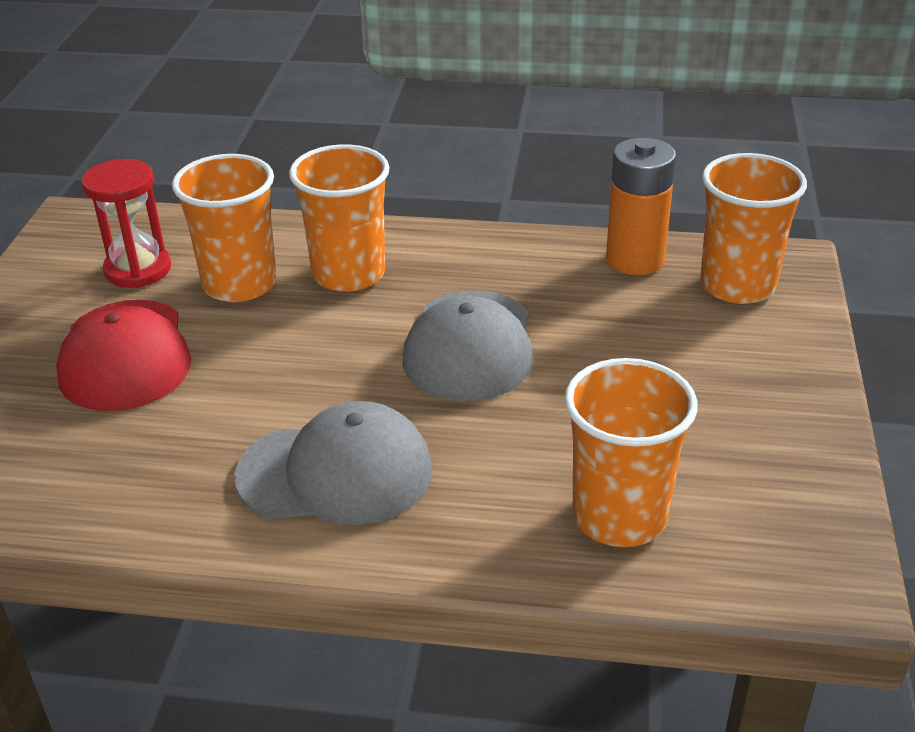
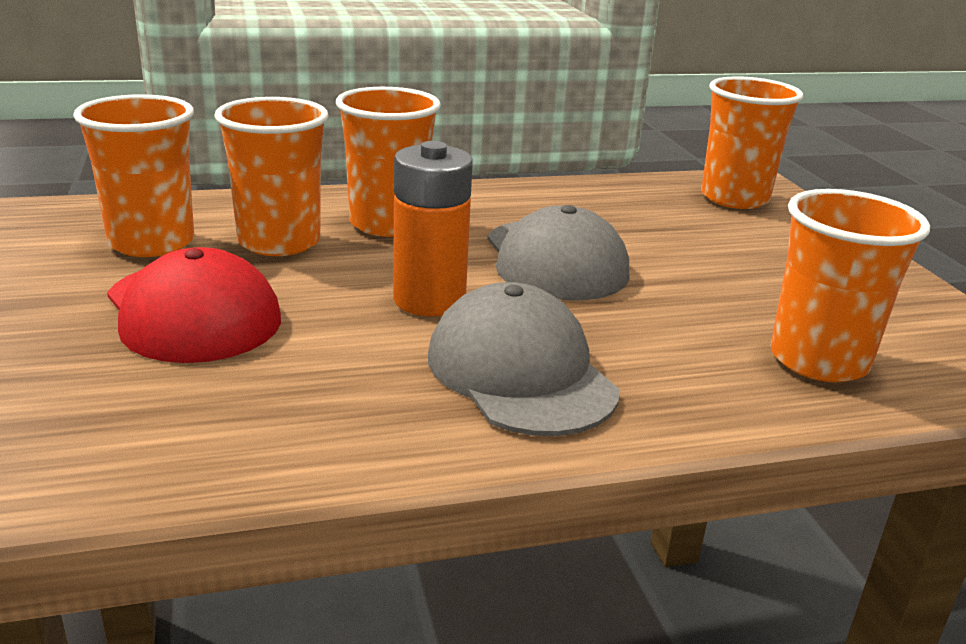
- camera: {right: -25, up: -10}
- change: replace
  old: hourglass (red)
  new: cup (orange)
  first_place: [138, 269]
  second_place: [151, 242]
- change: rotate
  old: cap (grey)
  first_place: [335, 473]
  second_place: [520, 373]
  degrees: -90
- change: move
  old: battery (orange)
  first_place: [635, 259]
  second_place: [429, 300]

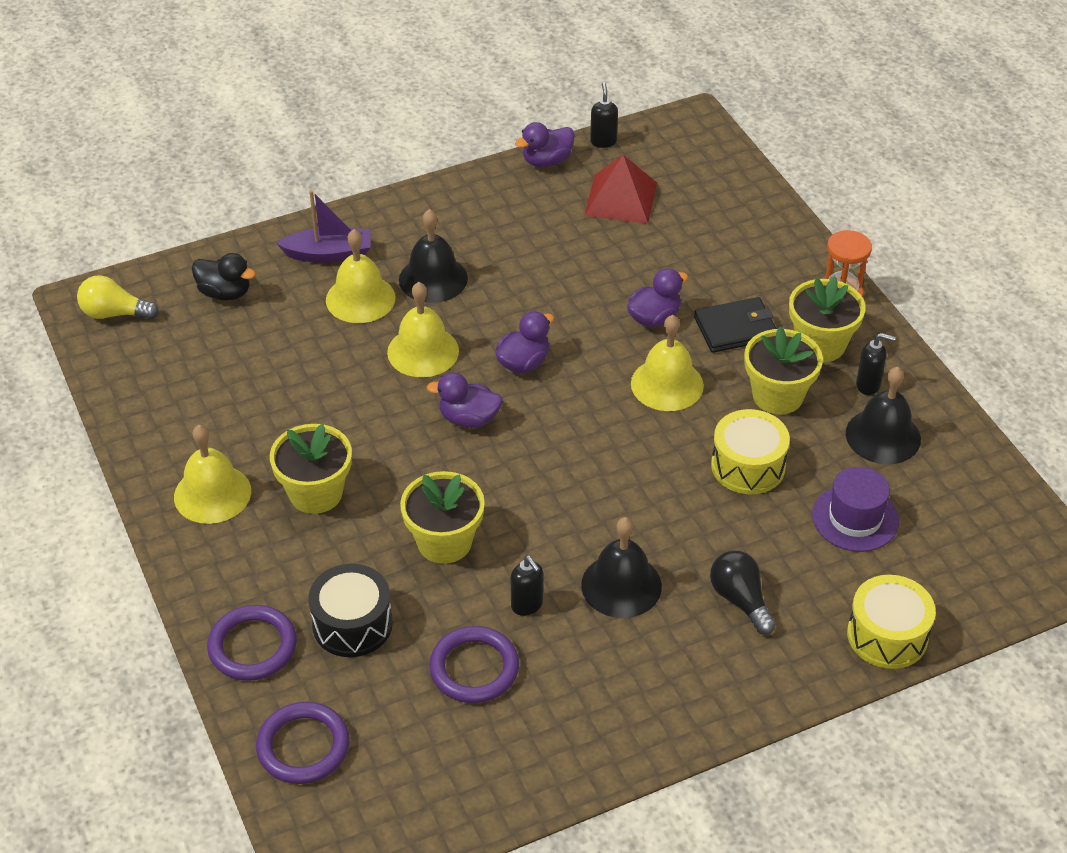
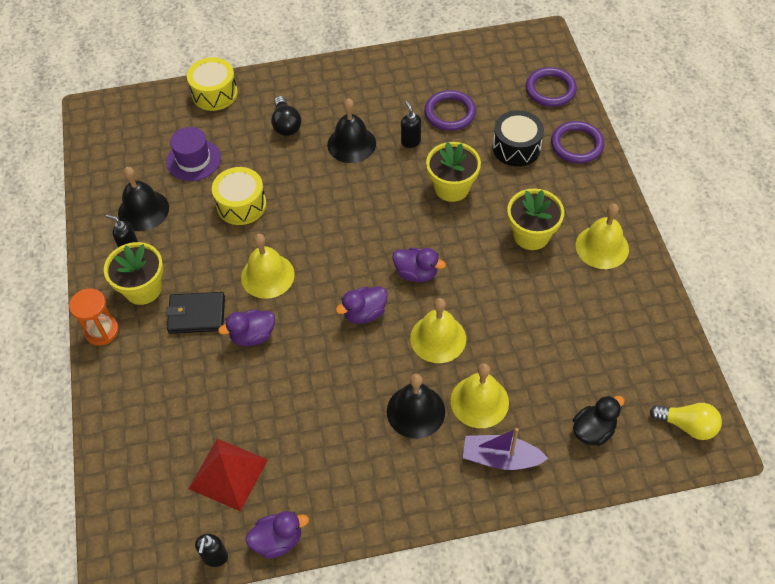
- camera: {right: -165, up: 10}
- change: rotate
  old: duck (black)
  first_place: [225, 293]
  second_place: [593, 430]
  degrees: 105
- change: delete
  old: flower pot (yellow)
  first_place: [777, 396]

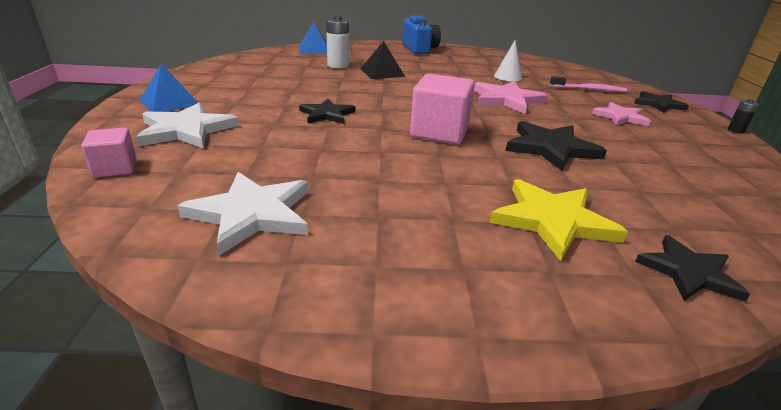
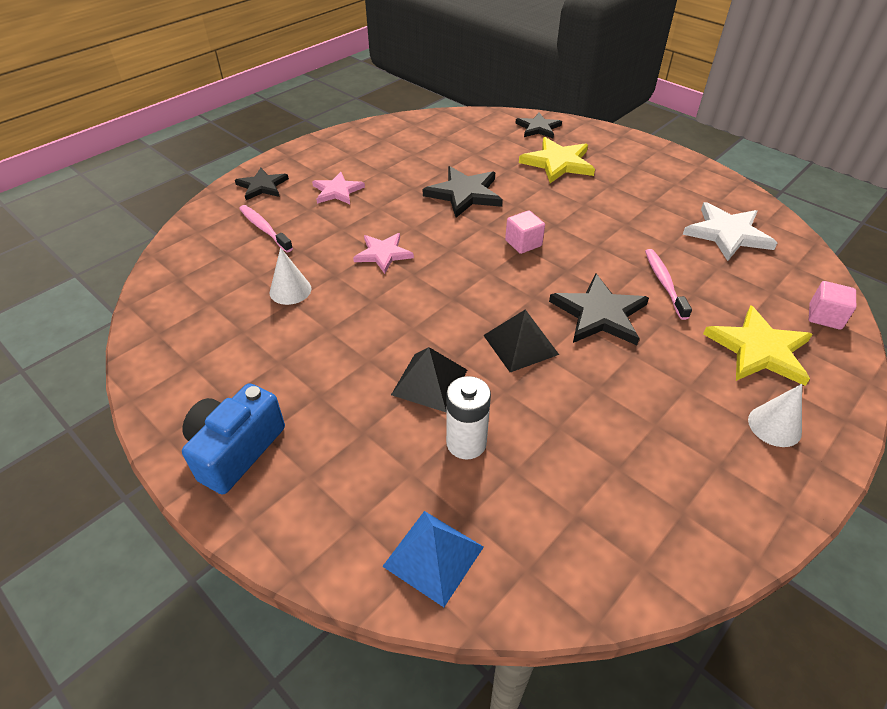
- camera: {right: -135, up: 15}
- change: recolor
  old: star (white)
  new: star (yellow)
  first_place: [186, 130]
  second_place: [759, 349]
- change: replace
  old: pyramid (blue)
  new: cone (white)
  first_place: [169, 102]
  second_place: [774, 426]
- change: resize
  old: star (black)
  first_place: [327, 114]
  second_place: [599, 314]
  factor: 1.51
- change: resize
  old: cube (pink)
  first_place: [439, 132]
  second_place: [523, 243]
  factor: 0.56
- change: resize
  old: star (pink)
  first_place: [506, 99]
  second_place: [383, 254]
  factor: 0.66
- change: delete
  old: battery (black)
  first_place: [735, 130]
- change: insert
  new: pyramid (black)
  second_place: [520, 344]
- change: insert
  new: toothbrush (pink)
  second_place: [664, 283]

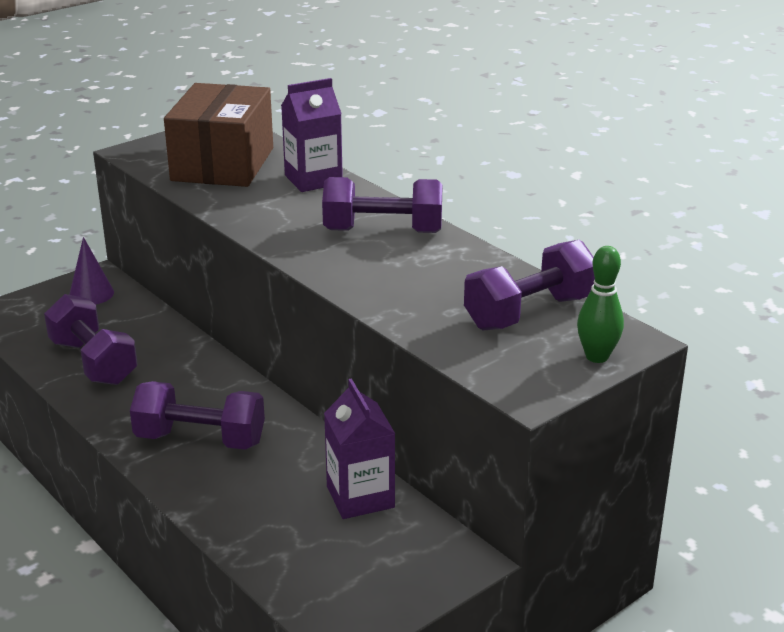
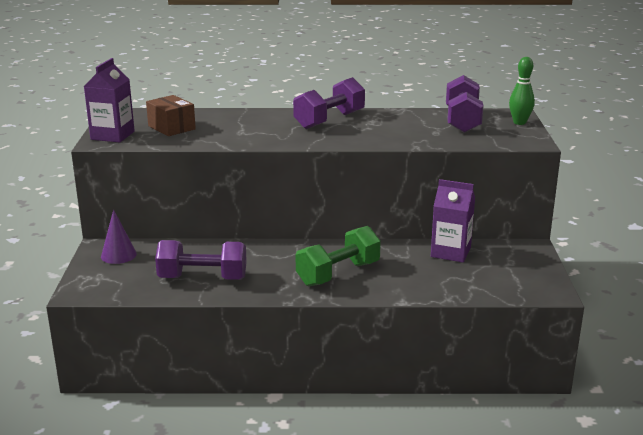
- camera: {right: -50, up: -5}
- change: recolor
  old: dumbbell (purple)
  new: dumbbell (green)
  first_place: [200, 439]
  second_place: [338, 274]
- change: resize
  old: box (brown)
  first_place: [223, 164]
  second_place: [171, 127]
  factor: 0.55
- change: move
  old: carton (purple)
  first_place: [313, 179]
  second_place: [112, 135]

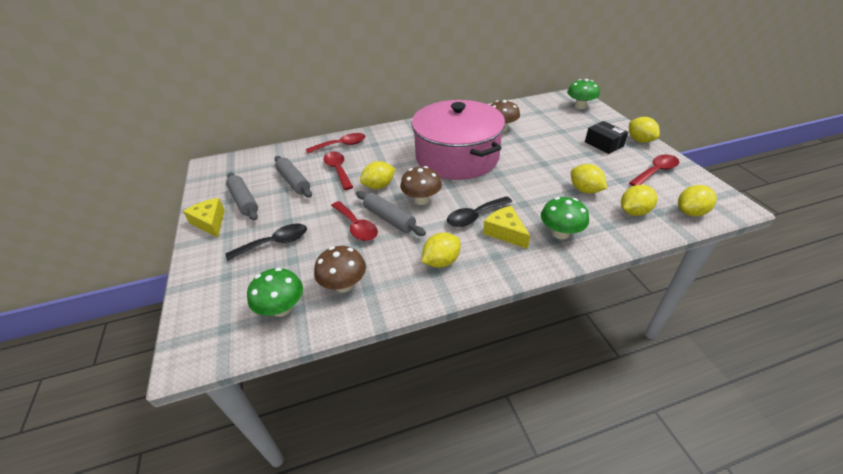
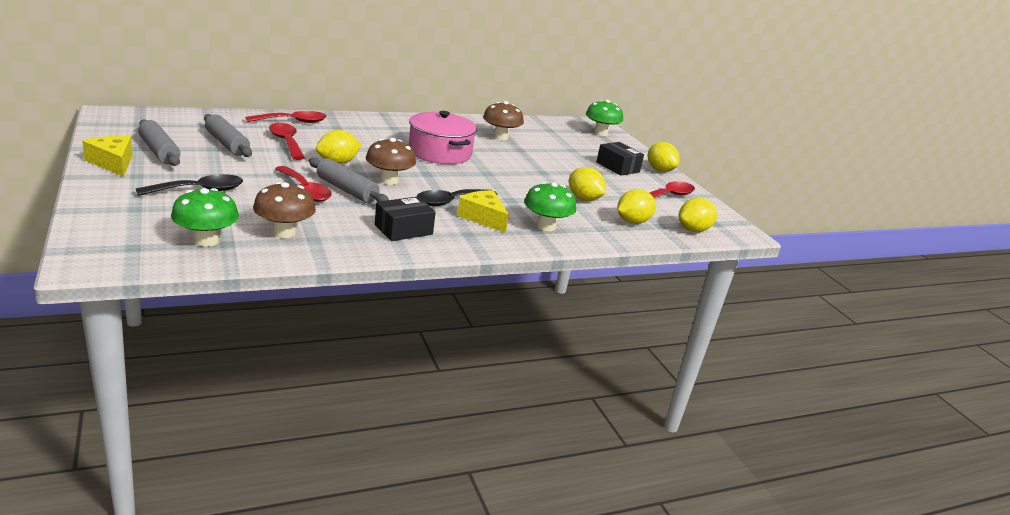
- camera: {right: -10, up: -15}
- change: resize
  old: pot (pink)
  first_place: [457, 157]
  second_place: [440, 153]
  factor: 0.61
- change: replace
  old: lemon (yellow)
  new: box (black)
  first_place: [441, 261]
  second_place: [403, 230]

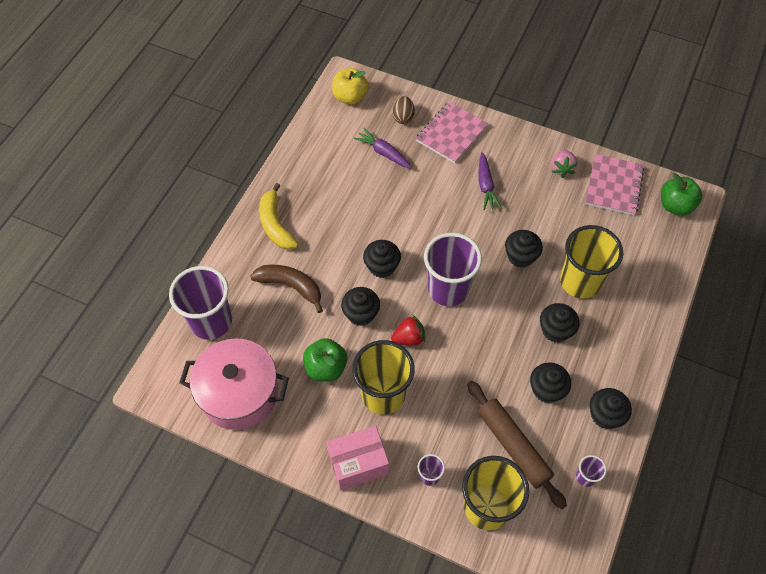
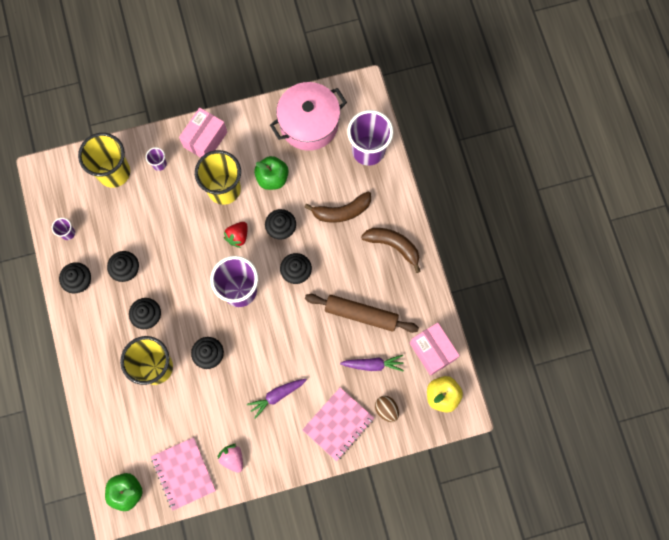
- camera: {right: 140, up: 15}
- change: recolor
  old: banana (yellow)
  new: banana (brown)
  first_place: [275, 224]
  second_place: [393, 246]
- change: rotate
  old: notebook (pink)
  first_place: [451, 133]
  second_place: [338, 424]
  degrees: 45
- change: move
  old: rolling pin (brown)
  first_place: [513, 446]
  second_place: [361, 314]
- change: rotate
  old: carrot (purple)
  first_place: [485, 186]
  second_place: [277, 396]
  degrees: -75
- change: insert
  new: box (pink)
  second_place: [432, 351]

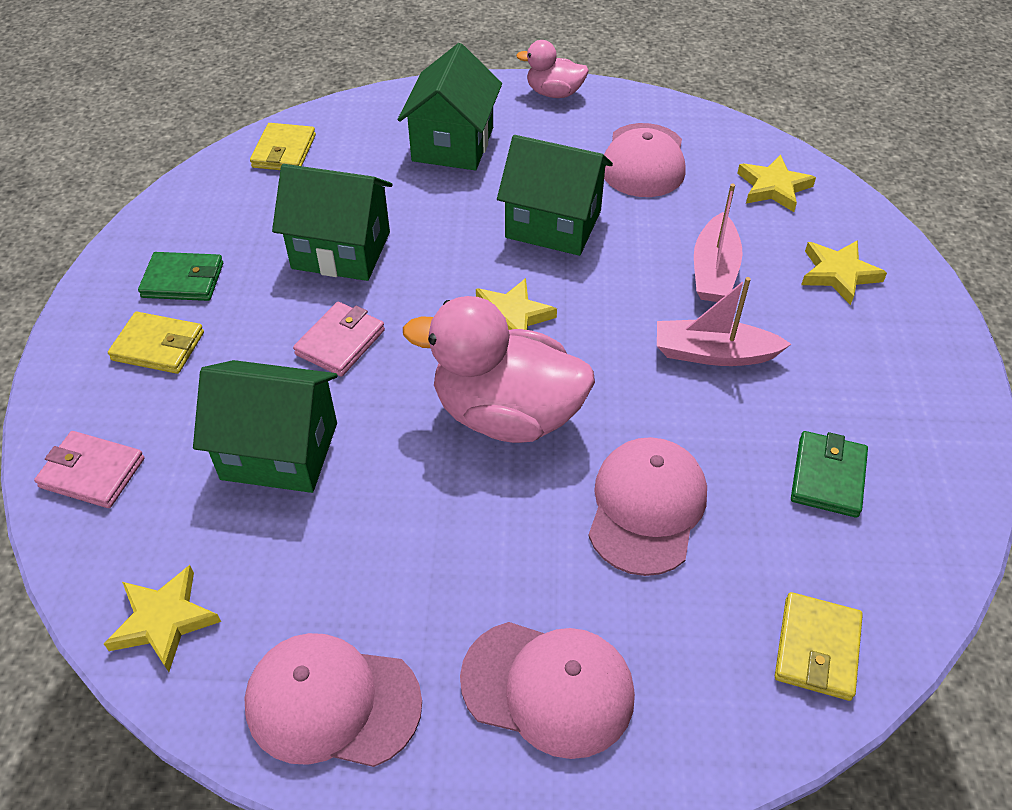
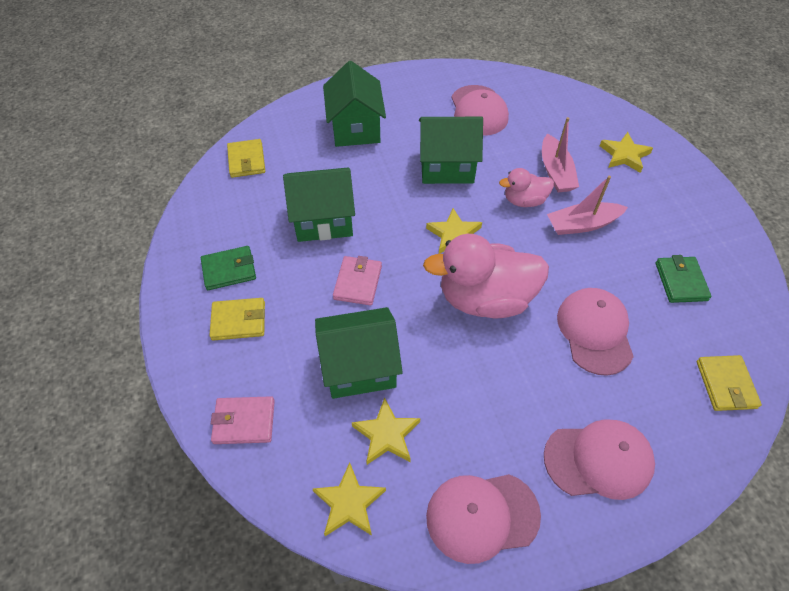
- camera: {right: -20, up: 5}
- change: move
  old: duck (pink)
  first_place: [554, 93]
  second_place: [524, 200]
- change: move
  old: star (yellow)
  first_place: [773, 187]
  second_place: [386, 434]

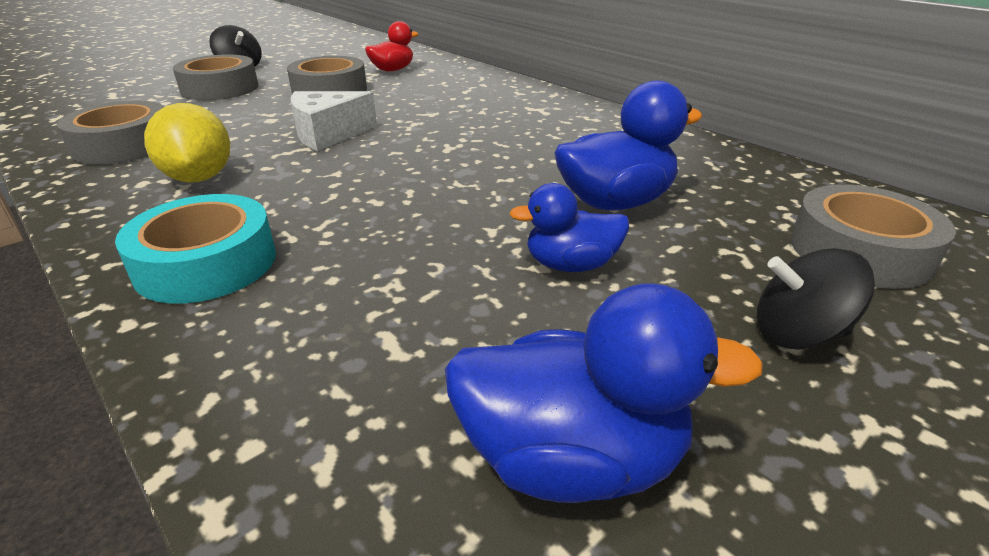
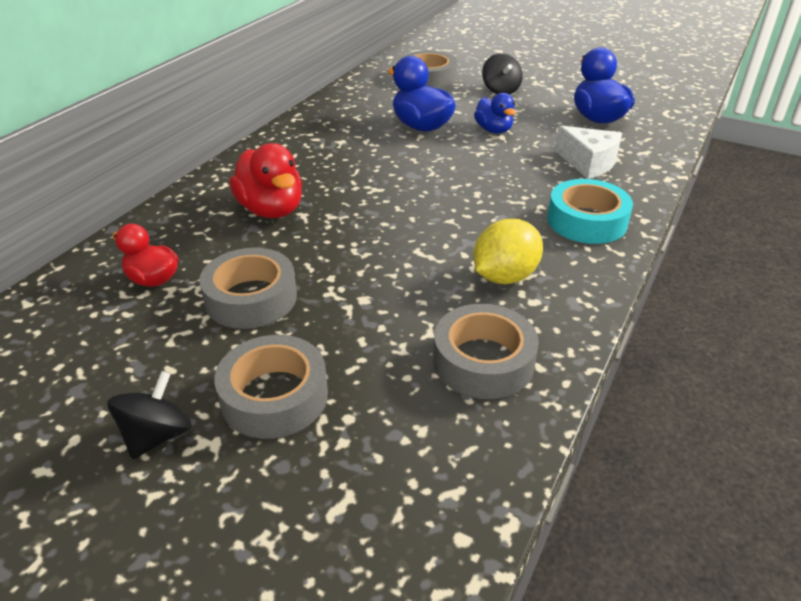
- camera: {right: -110, up: 5}
- change: move
  old: cheese (white)
  first_place: [328, 135]
  second_place: [588, 163]
- change: insert
  new: duck (red)
  second_place: [271, 210]

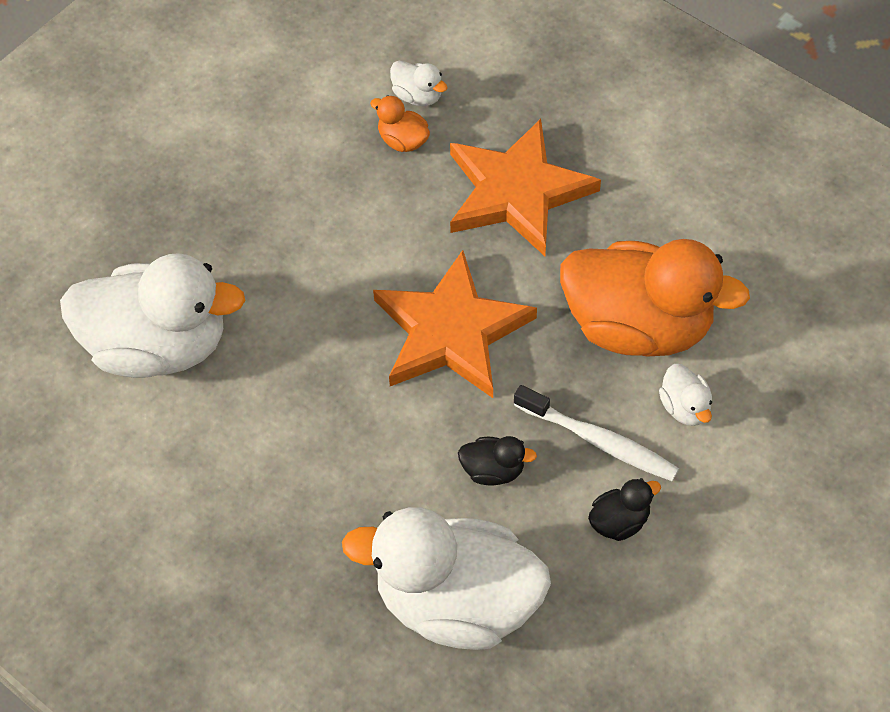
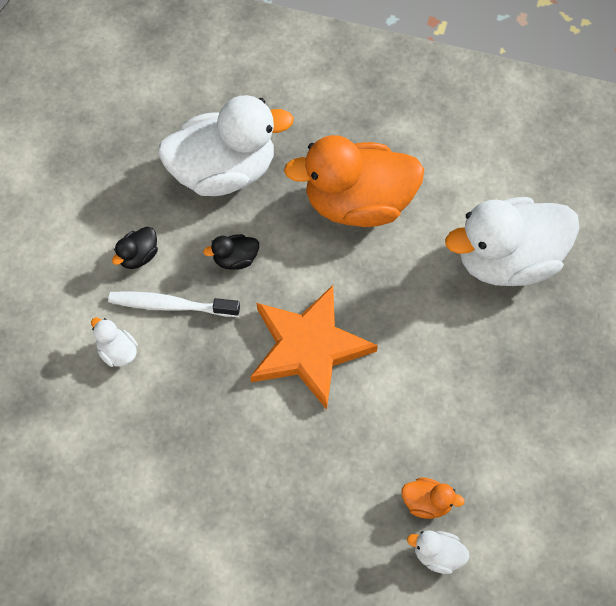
- camera: {right: 155, up: 5}
- change: delete
  old: star (orange)
  first_place: [517, 192]
- change: move
  old: duck (orange)
  first_place: [638, 326]
  second_place: [358, 204]

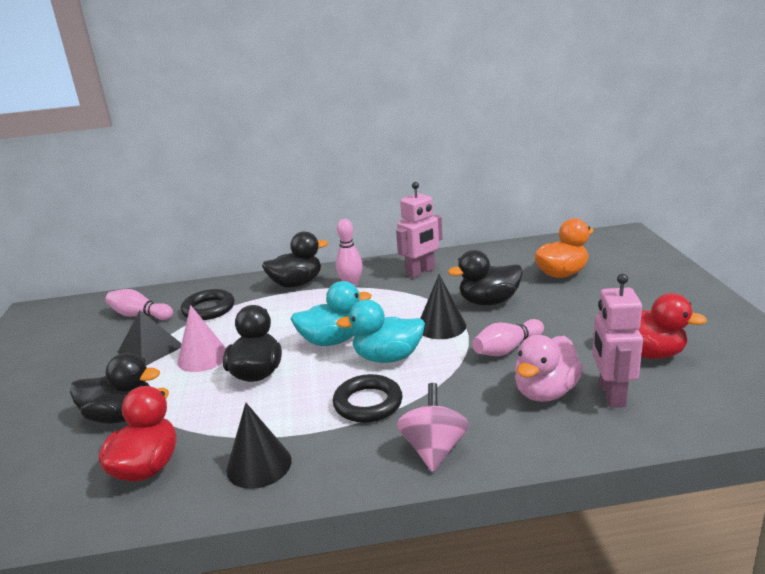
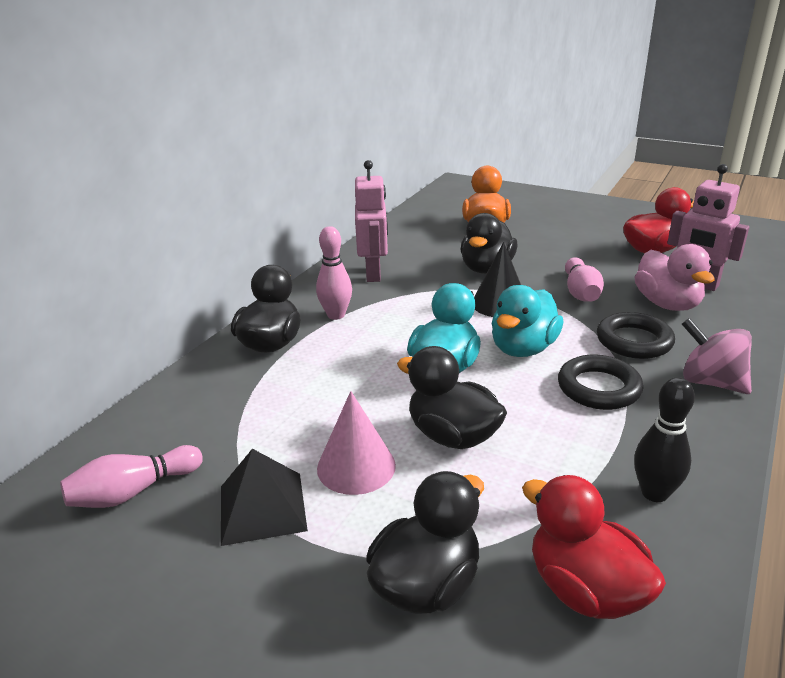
- camera: {right: -55, up: 5}
- change: move
  old: ring (black)
  first_place: [208, 309]
  second_place: [634, 341]
- change: replace
  old: cone (black)
  new: bowling pin (black)
  first_place: [259, 465]
  second_place: [654, 493]

